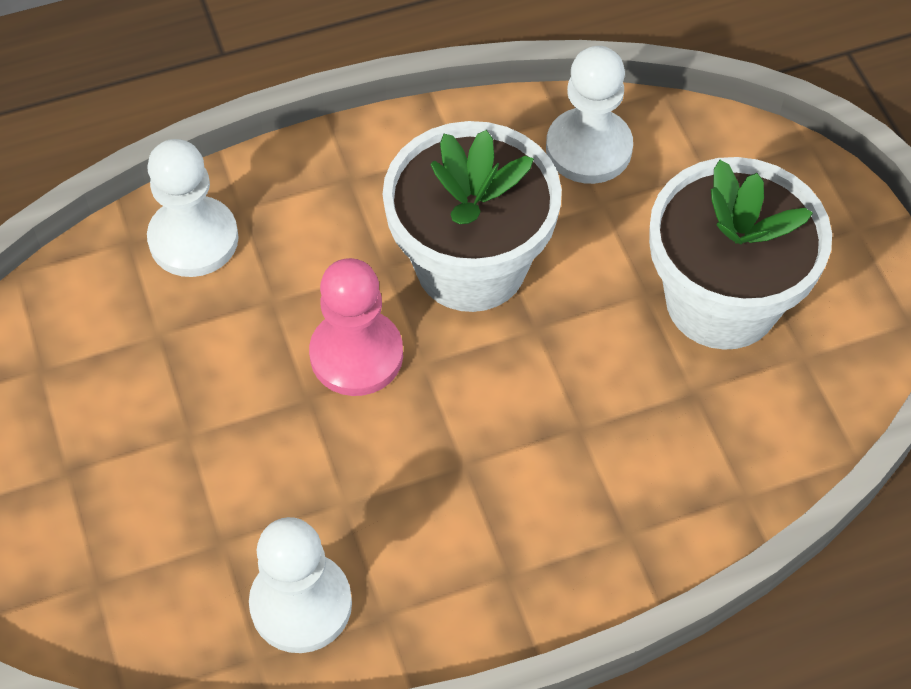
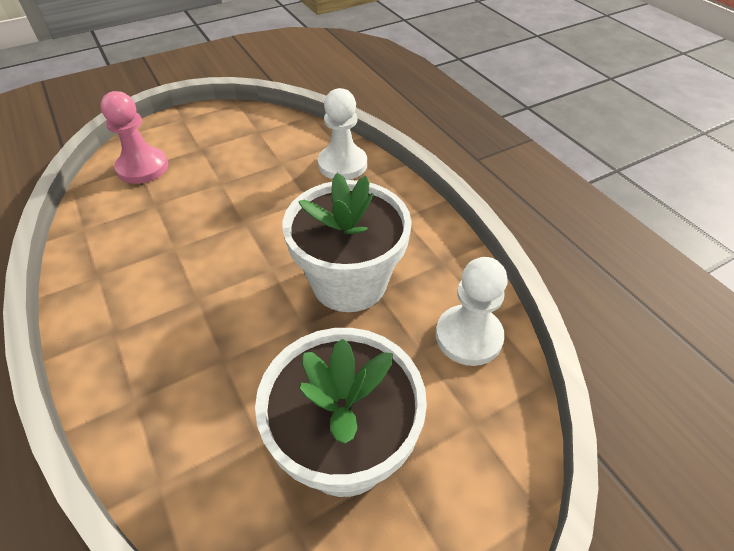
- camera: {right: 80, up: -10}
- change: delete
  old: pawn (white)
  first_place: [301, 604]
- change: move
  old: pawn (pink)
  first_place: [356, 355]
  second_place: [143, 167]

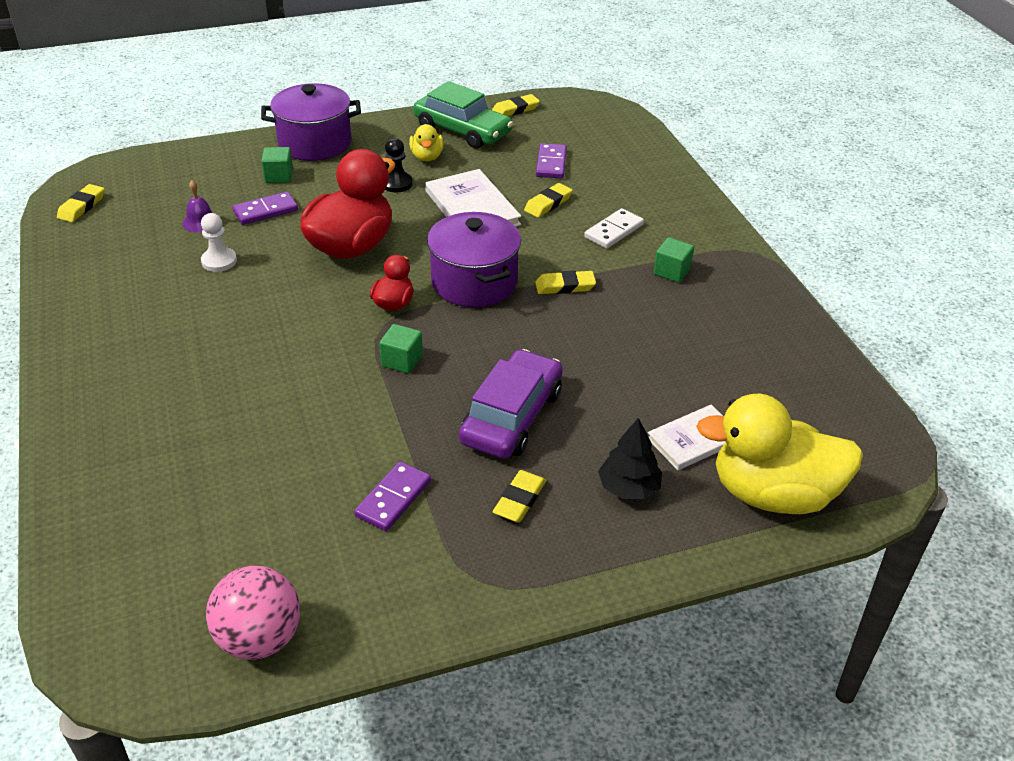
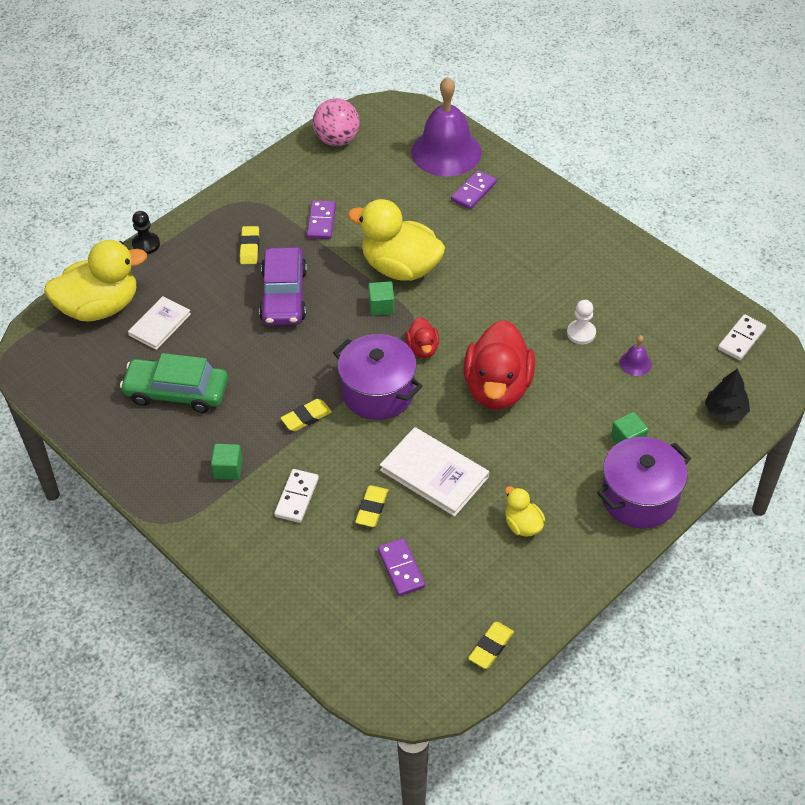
- camera: {right: 155, up: 10}
- change: replace
  old: eraser (yellow)
  new: domino (white)
  first_place: [82, 206]
  second_place: [741, 339]
- change: move
  old: domino (purple)
  first_place: [265, 211]
  second_place: [473, 191]
- change: move
  old: pawn (black)
  first_place: [396, 183]
  second_place: [146, 244]
- change: move
  old: car (green)
  first_place: [462, 130]
  second_place: [177, 392]
- change: move
  old: tree (black)
  first_place: [629, 488]
  second_place: [725, 411]
- change: insert
  new: duck (yellow)
  second_place: [400, 267]
- change: insert
  new: bell (purple)
  second_place: [446, 152]

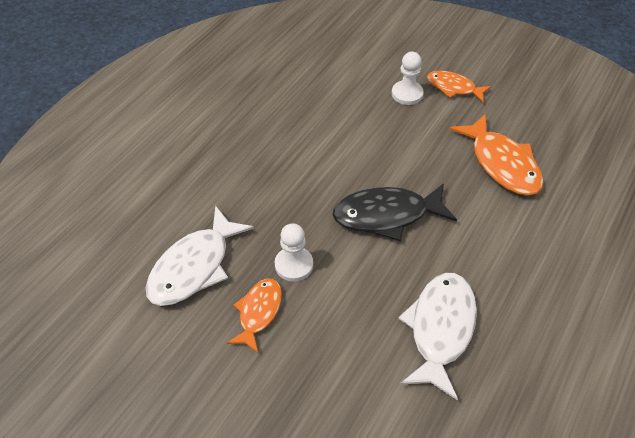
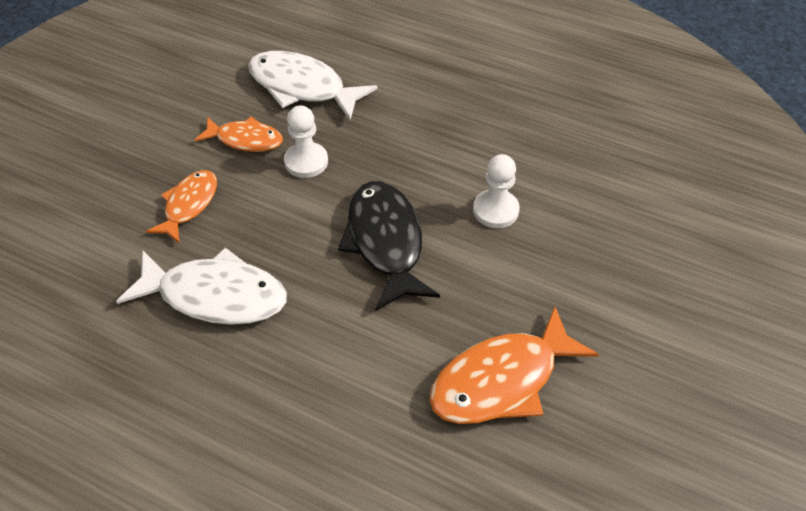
- camera: {right: 85, up: 0}
- change: move
  old: pawn (white)
  first_place: [407, 94]
  second_place: [495, 210]
- change: move
  old: fish (orange)
  first_place: [453, 88]
  second_place: [189, 205]

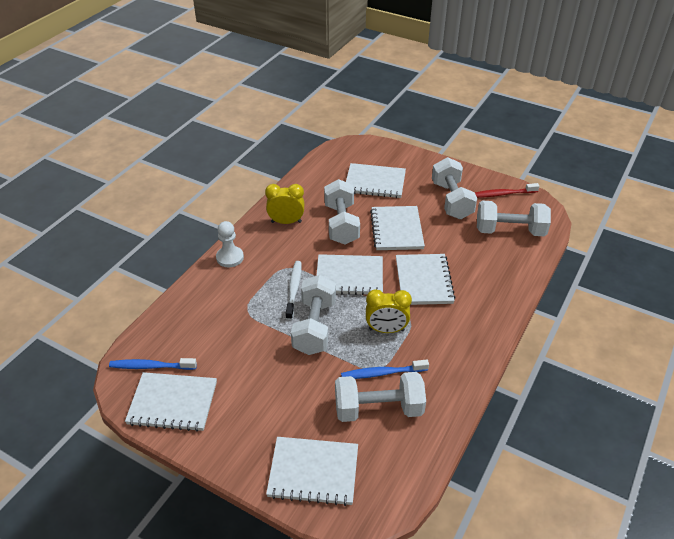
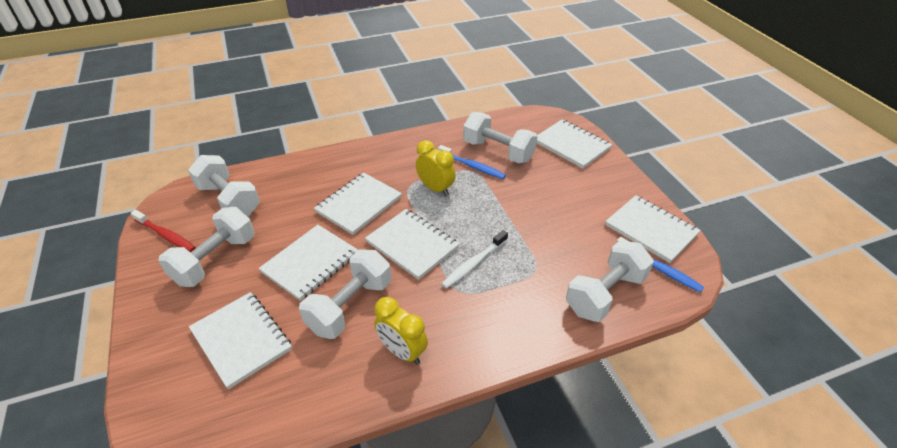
- camera: {right: -140, up: 0}
- change: delete
  old: pawn (white)
  first_place: [230, 257]
- change: move
  old: dumbbell (white)
  first_place: [314, 327]
  second_place: [605, 294]

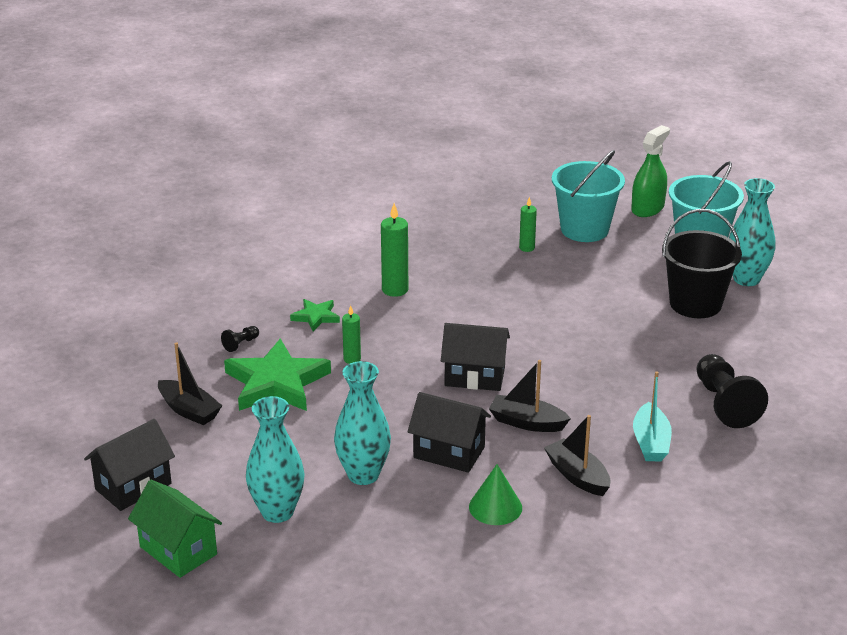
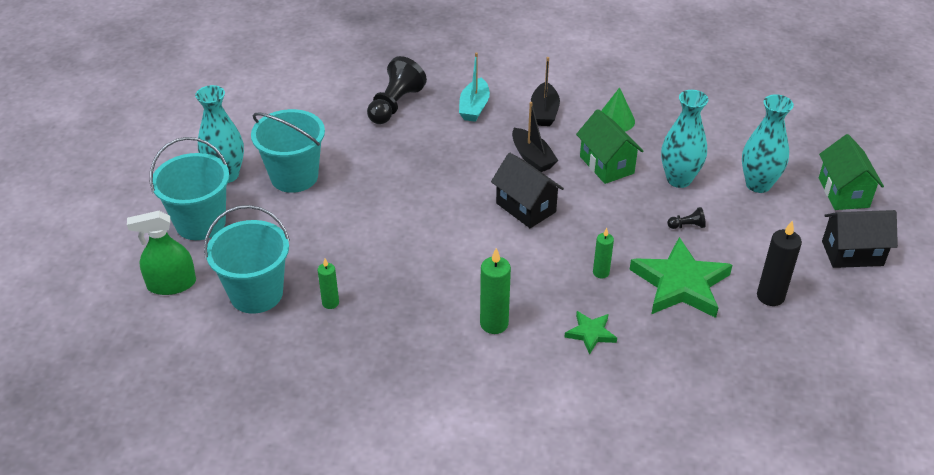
- camera: {right: -140, up: 10}
- change: replace
  old: boat (black)
  new: candle (black)
  first_place: [189, 410]
  second_place: [770, 296]
- change: move
  old: pawn (black)
  first_place: [241, 344]
  second_place: [687, 226]
- change: recolor
  old: house (black)
  new: house (green)
  first_place: [449, 452]
  second_place: [606, 165]
- change: rotate
  old: boat (turquoise)
  first_place: [650, 442]
  second_place: [474, 107]
  degrees: 150
- change: recolor
  old: bucket (black)
  new: bucket (turquoise)
  first_place: [695, 304]
  second_place: [294, 176]

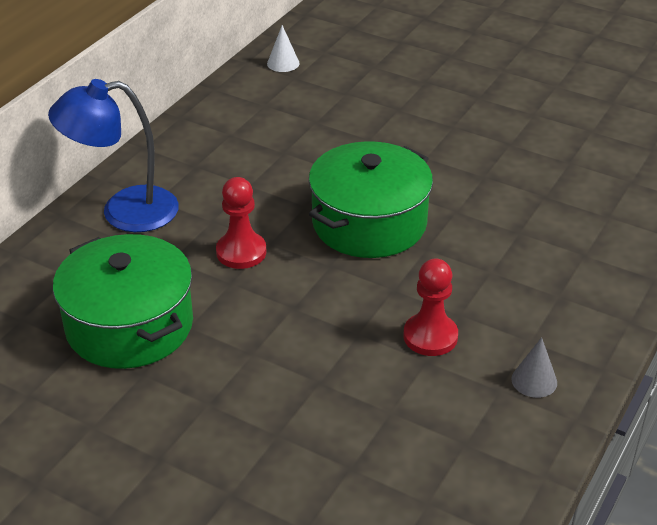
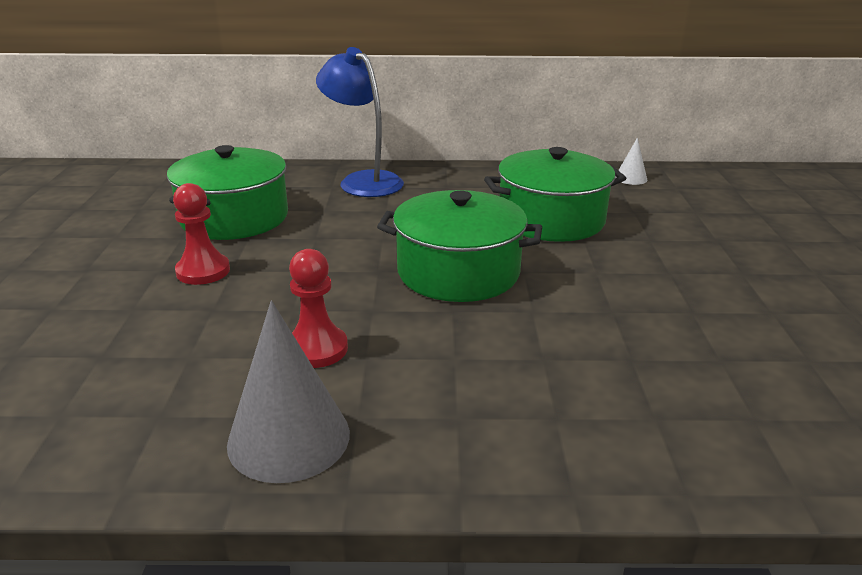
- camera: {right: 60, up: -10}
- change: move
  old: pawn (red)
  first_place: [241, 252]
  second_place: [203, 271]
- change: resize
  old: cone (grey)
  first_place: [534, 380]
  second_place: [289, 438]
  factor: 2.06
- change: insert
  new: pot (green)
  second_place: [551, 219]

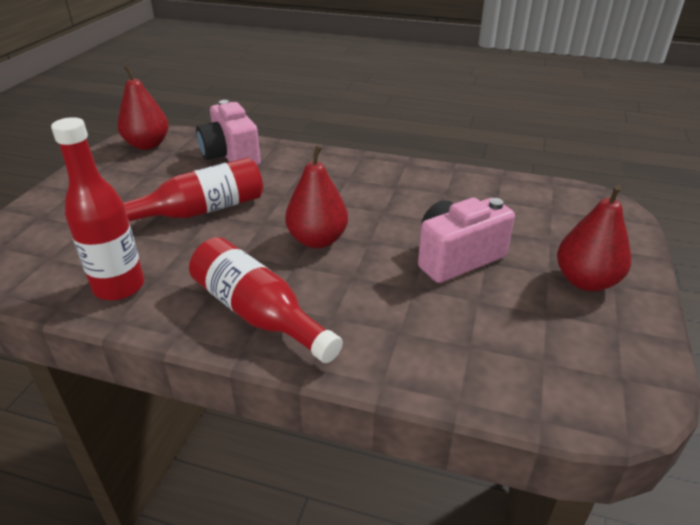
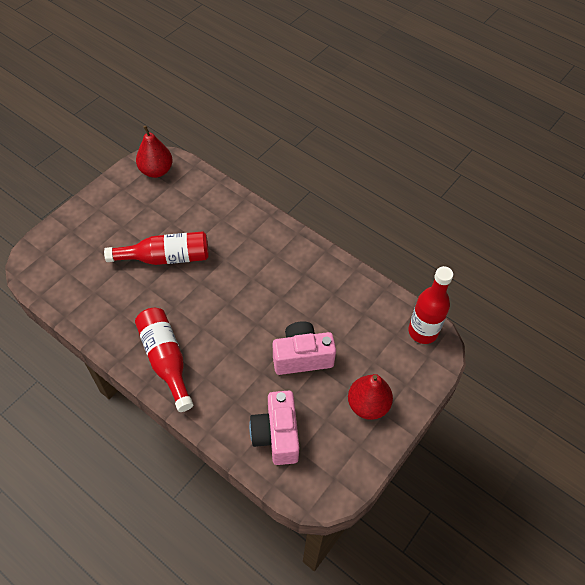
- camera: {right: 20, up: 20}
- change: move
  old: bottle (red)
  first_place: [119, 287]
  second_place: [423, 332]
- change: move
  old: camera (pink)
  first_place: [231, 156]
  second_place: [276, 435]
- change: delete
  old: pear (red)
  first_place: [317, 240]

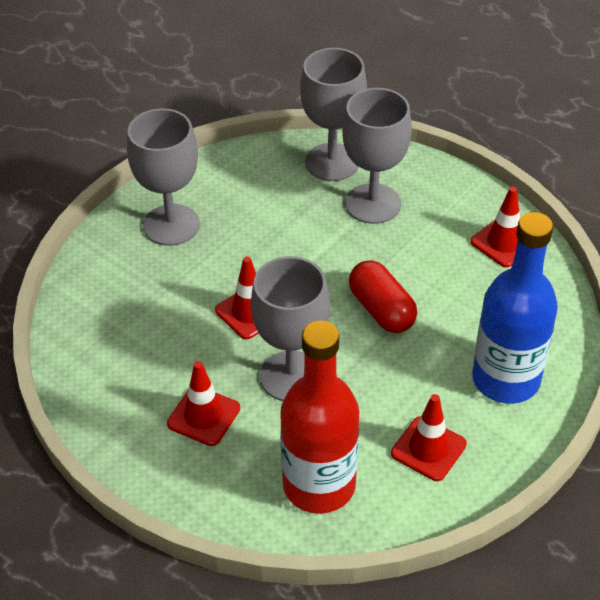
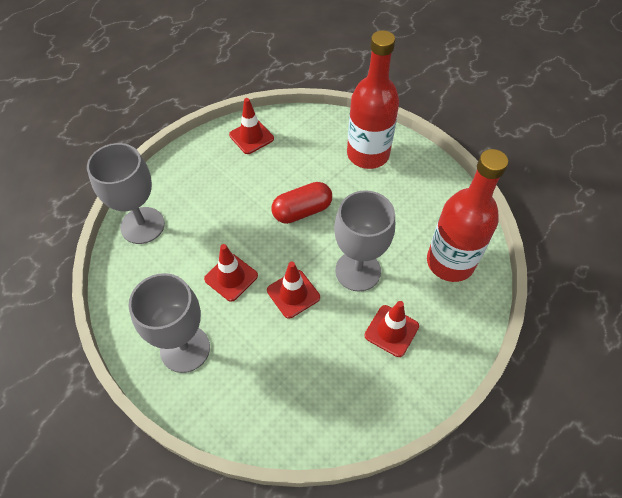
- camera: {right: -85, up: 10}
- change: delete
  old: goblet (grey)
  first_place: [373, 204]
- change: move
  old: traffic cone (red)
  first_place: [428, 449]
  second_place: [231, 277]
- change: recolor
  old: bottle (blue)
  new: bottle (red)
  first_place: [505, 379]
  second_place: [368, 154]

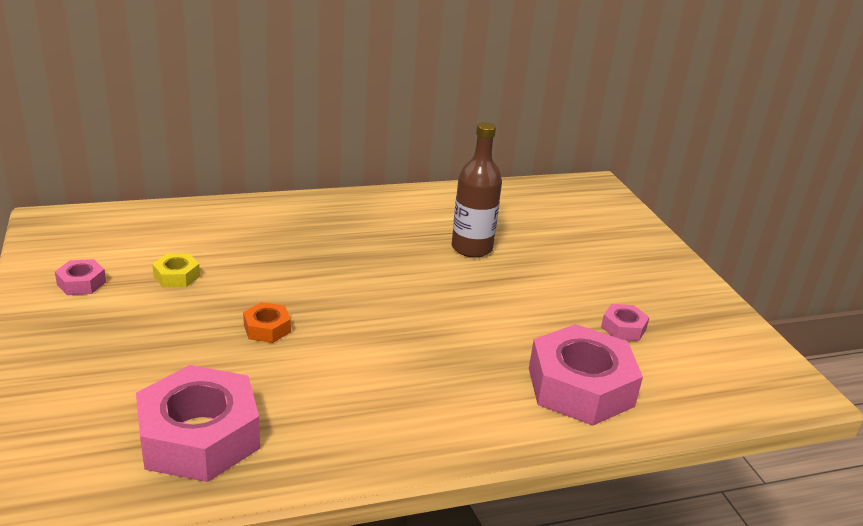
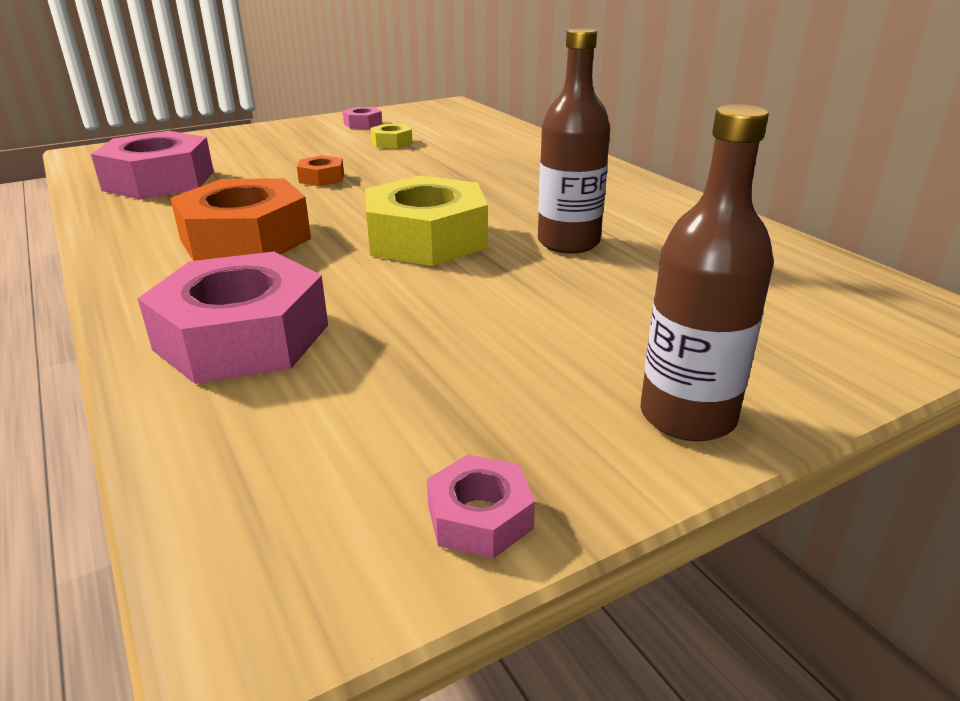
- camera: {right: 80, up: 0}
- change: move
  old: nut (pink)
  first_place: [623, 328]
  second_place: [479, 517]
- change: insert
  new: nut (orange)
  second_place: [245, 239]
- change: insert
  new: nut (yellow)
  second_place: [426, 238]
- change: insert
  new: bottle (brown)
  second_place: [687, 416]

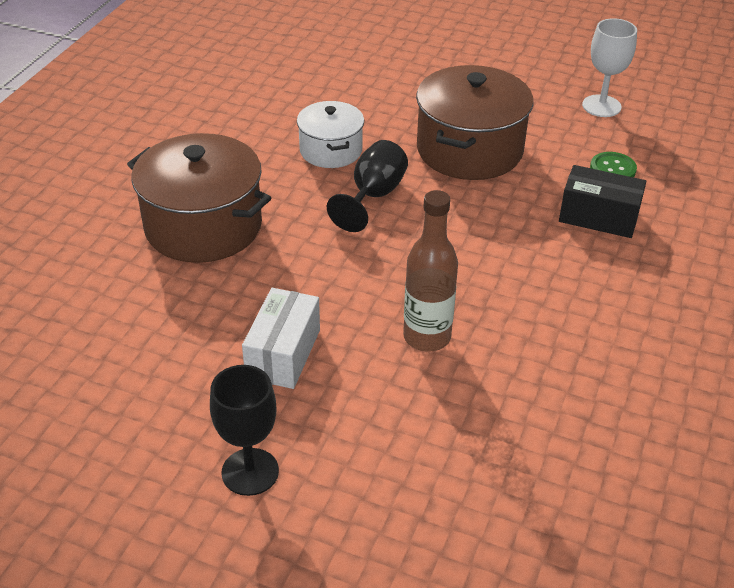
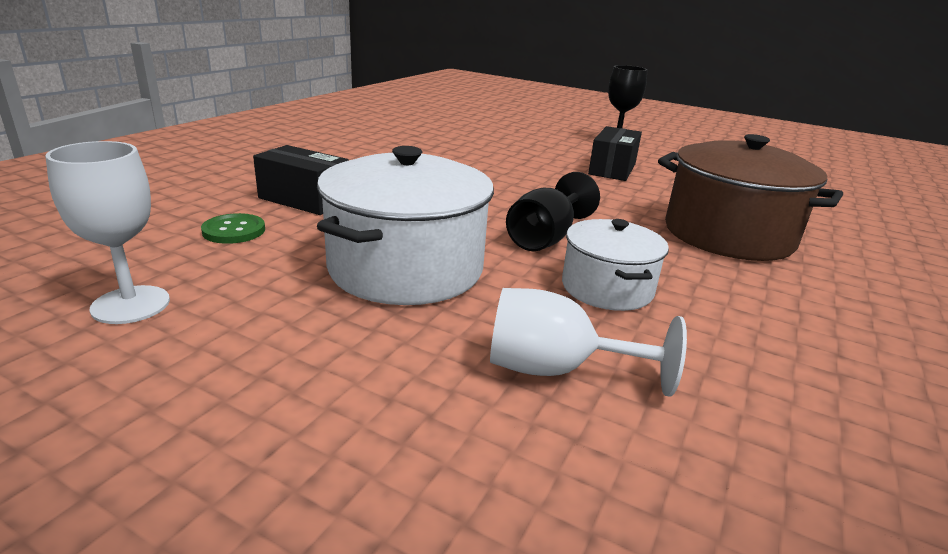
- camera: {right: -175, up: -15}
- change: recolor
  old: box (white)
  new: box (black)
  first_place: [283, 354]
  second_place: [612, 169]
- change: delete
  old: bottle (brown)
  first_place: [427, 337]
- change: recolor
  old: pot (brown)
  new: pot (white)
  first_place: [469, 150]
  second_place: [406, 268]
- change: insert
  new: goblet (white)
  second_place: [556, 370]

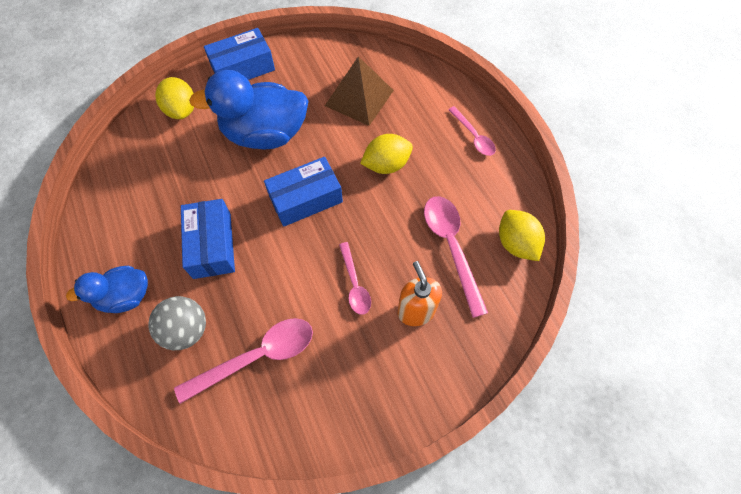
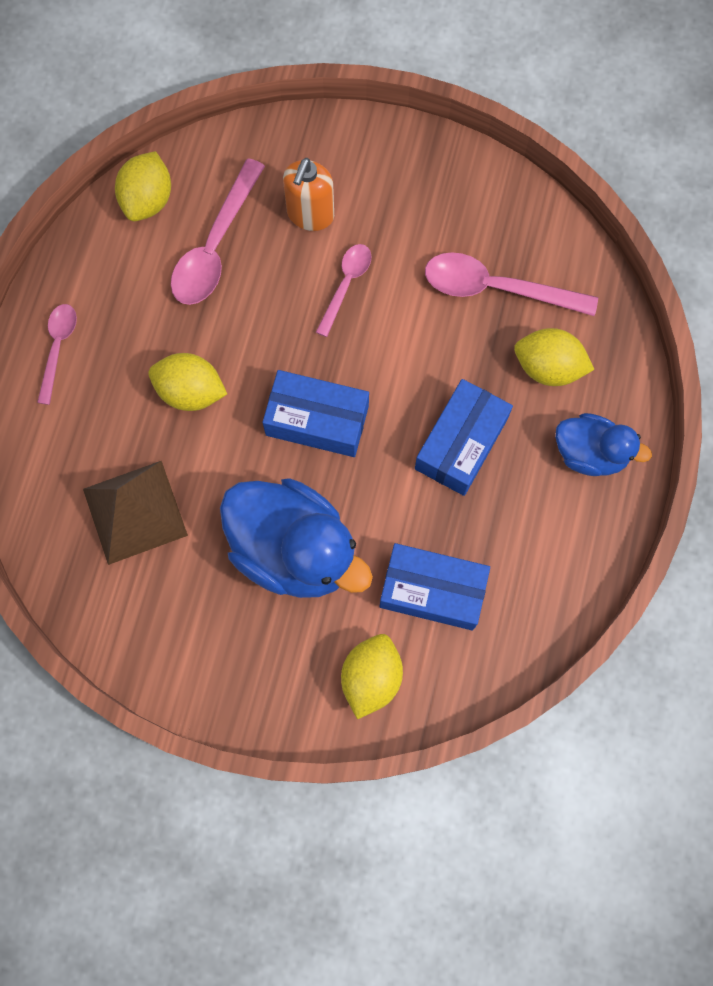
- camera: {right: -140, up: 10}
- change: replace
  old: ball (grey)
  new: lemon (yellow)
  first_place: [186, 330]
  second_place: [548, 367]
- change: move
  old: box (blue)
  first_place: [243, 68]
  second_place: [432, 591]

